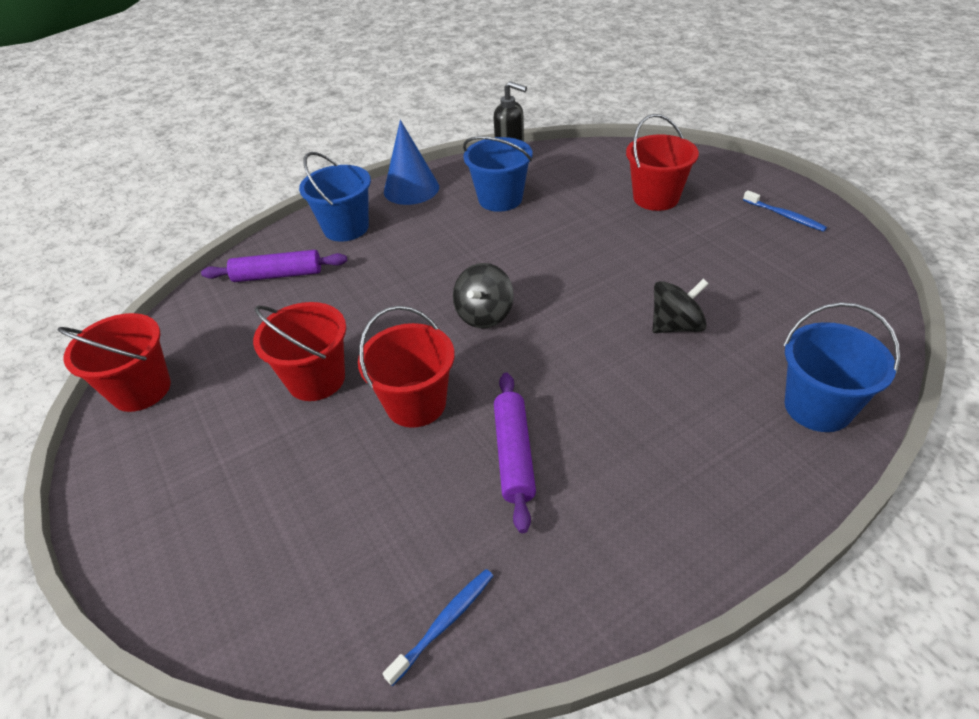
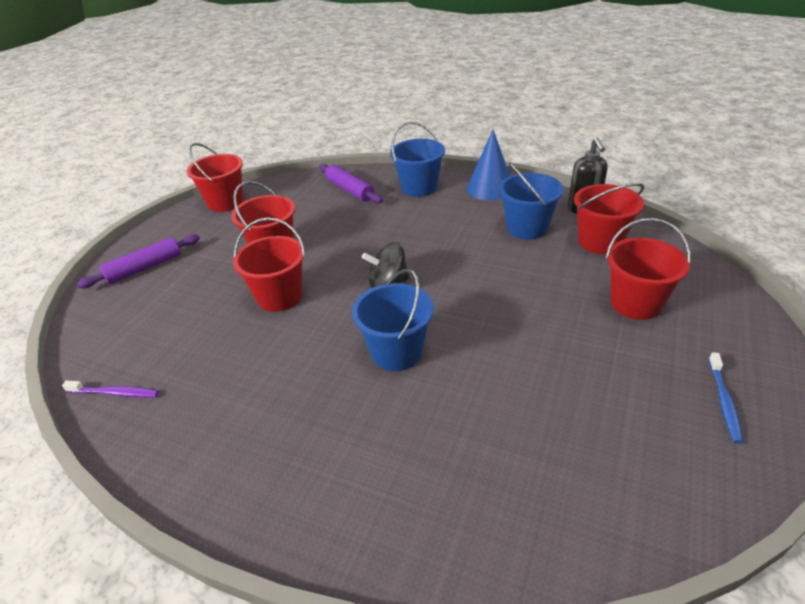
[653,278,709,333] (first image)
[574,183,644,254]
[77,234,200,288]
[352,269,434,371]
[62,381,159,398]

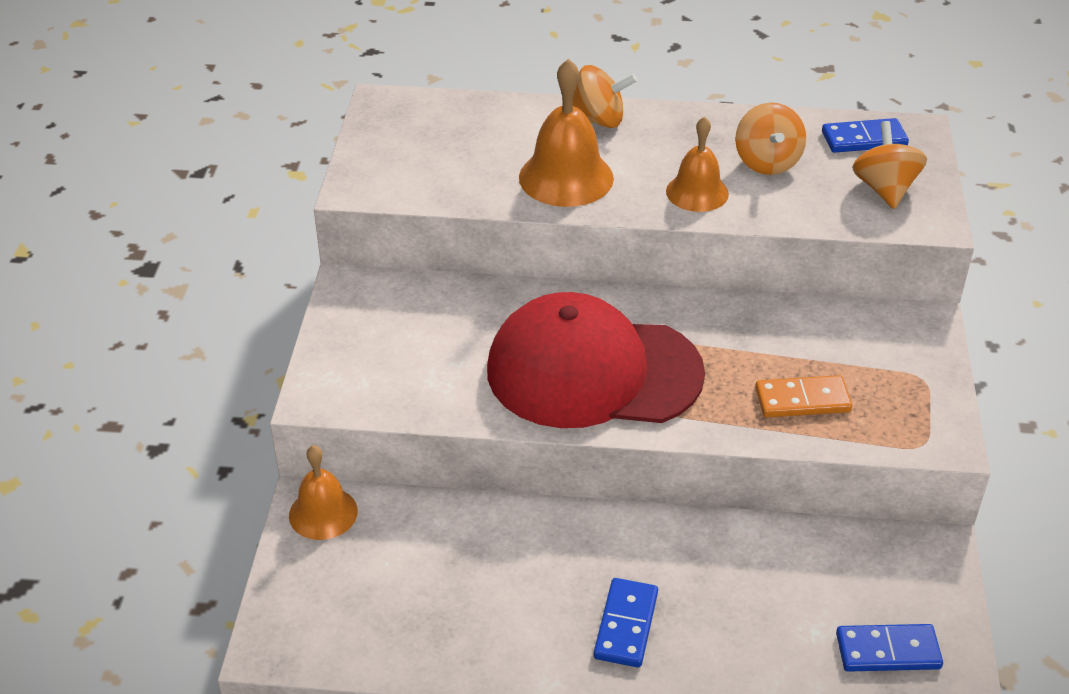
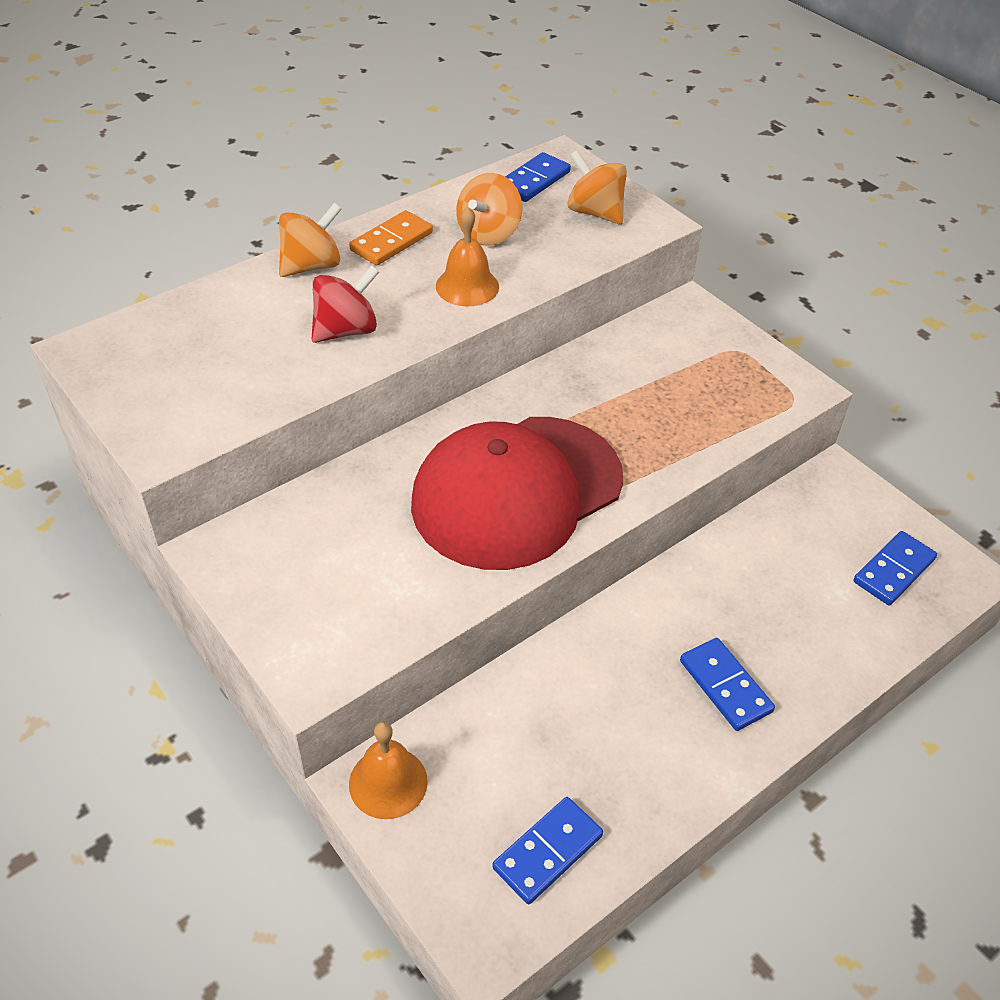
[492,797,603,904]
[349,210,433,265]
[312,265,379,343]
[456,173,522,246]

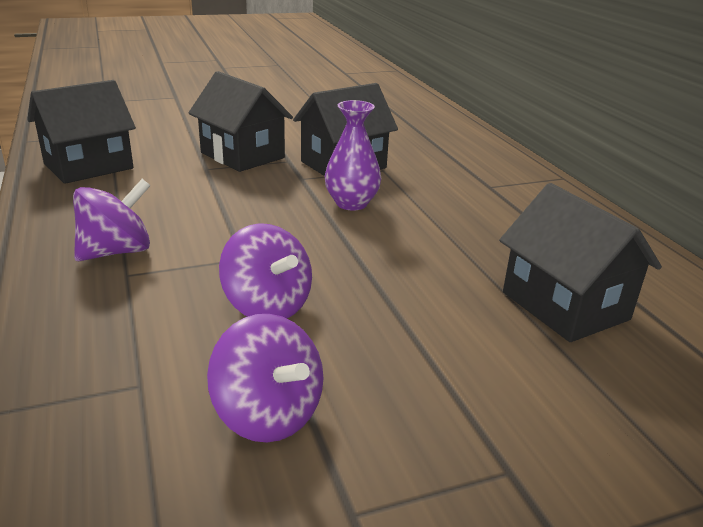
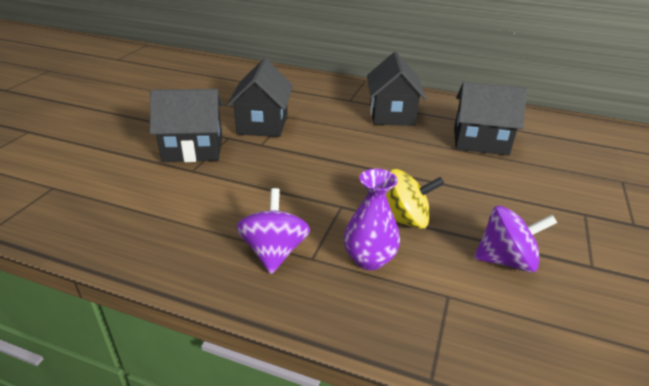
[367,52,426,126]
[344,169,400,270]
[386,169,444,229]

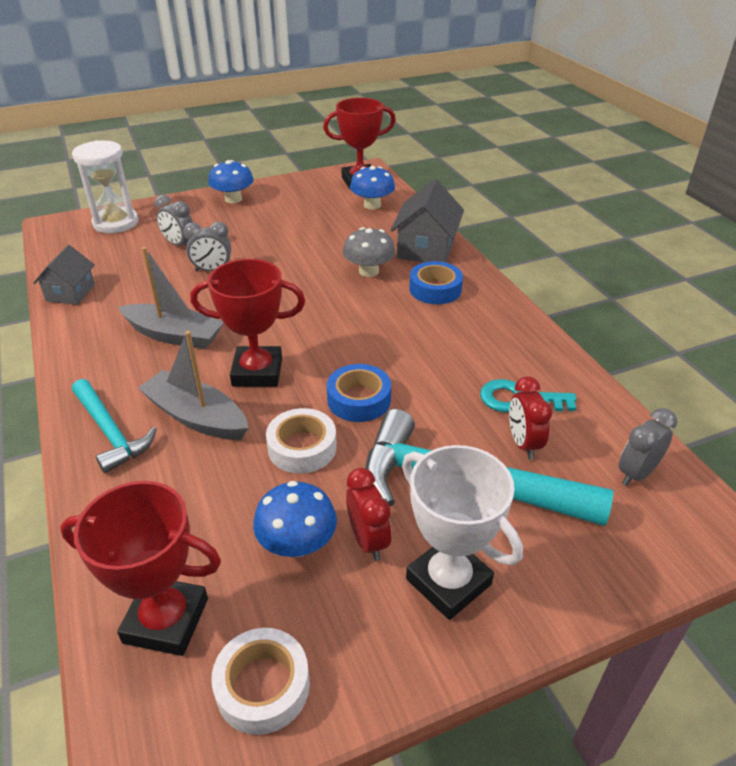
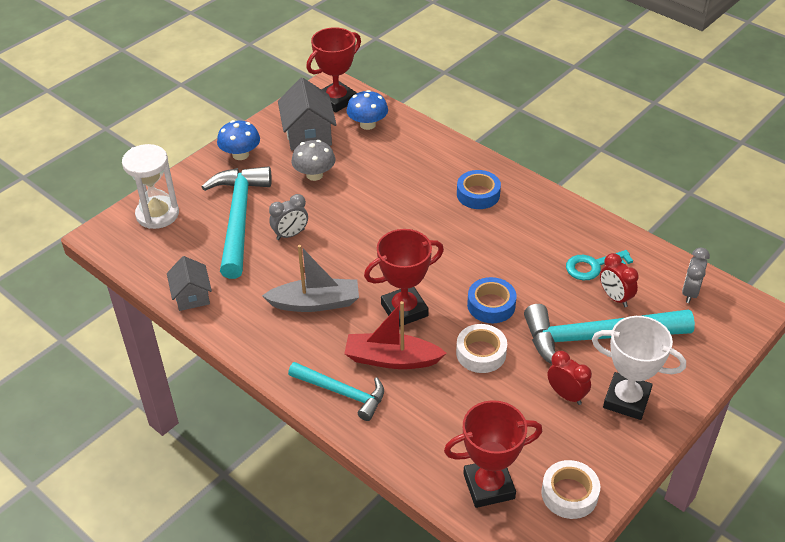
[253,481,337,557] (first image)
[291,140,335,181]
[278,77,337,151]
[202,166,272,279]
[344,301,447,369]

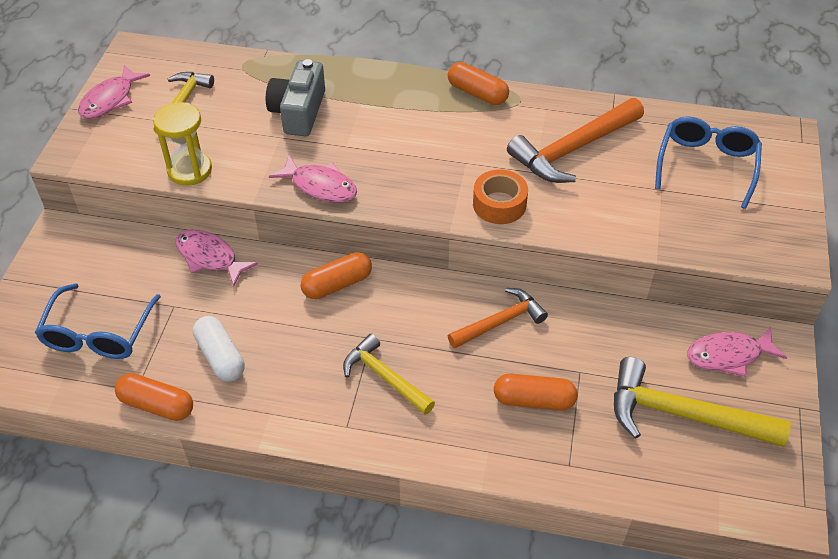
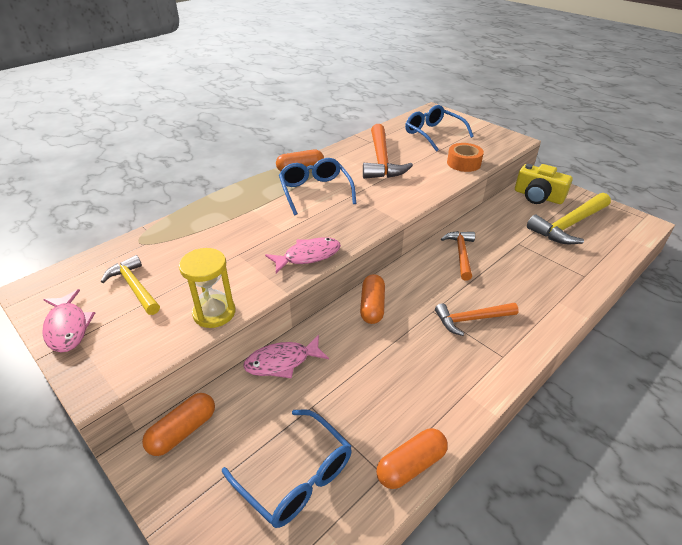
[193,316,245,382] (first image)
[266,59,325,136] (first image)
[279,158,356,215]
[447,143,484,172]
[142,393,215,456]
[515,164,573,204]
[435,303,519,336]

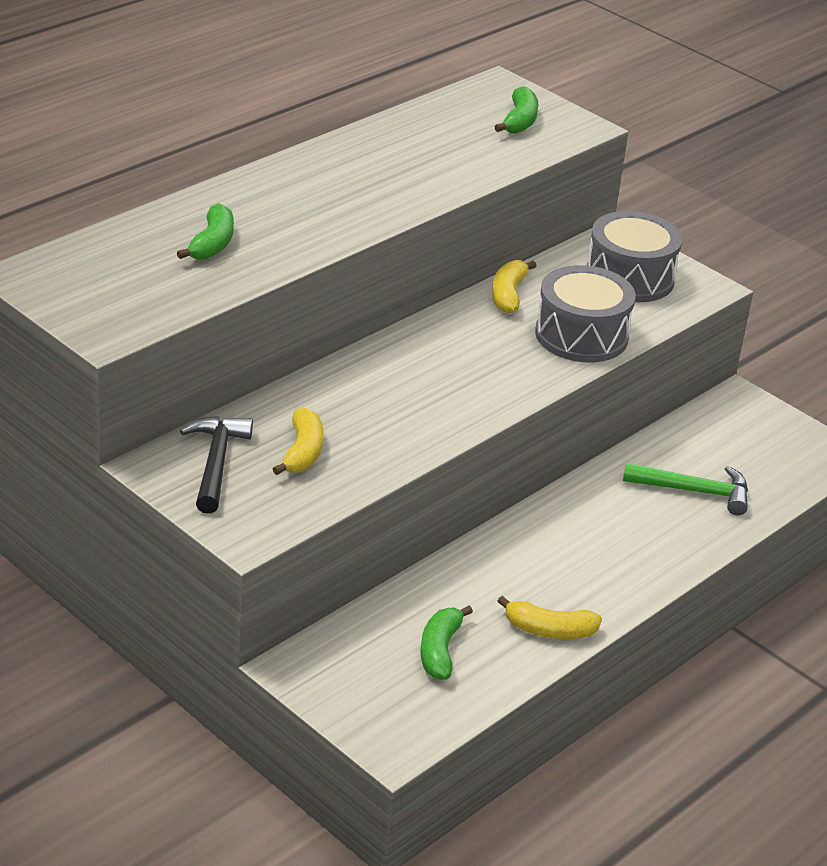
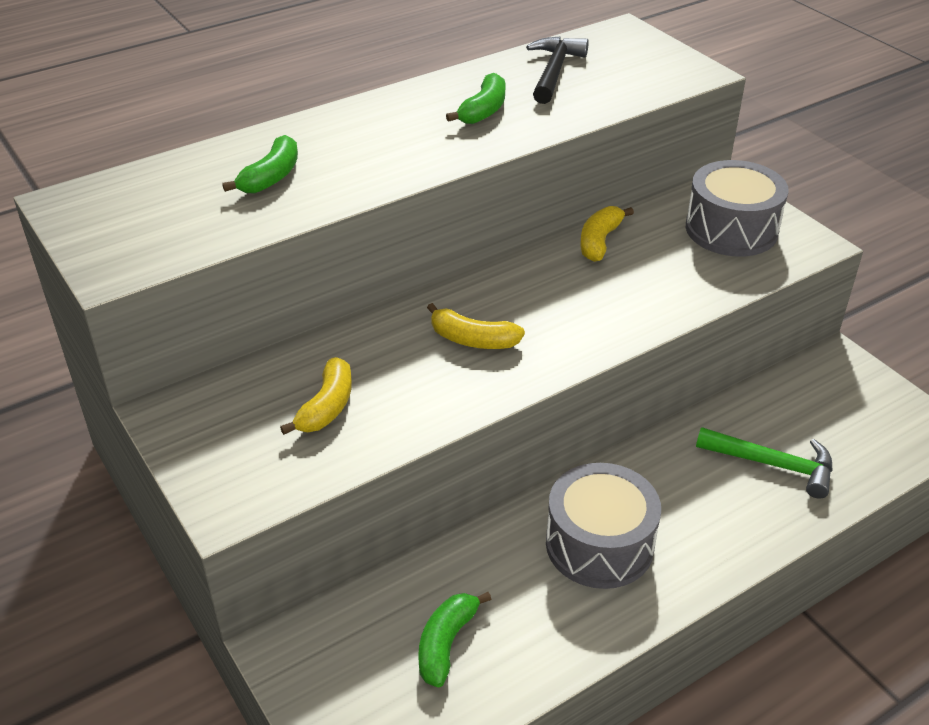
[526,37,589,104]
[446,73,506,124]
[427,303,525,349]
[546,463,661,589]

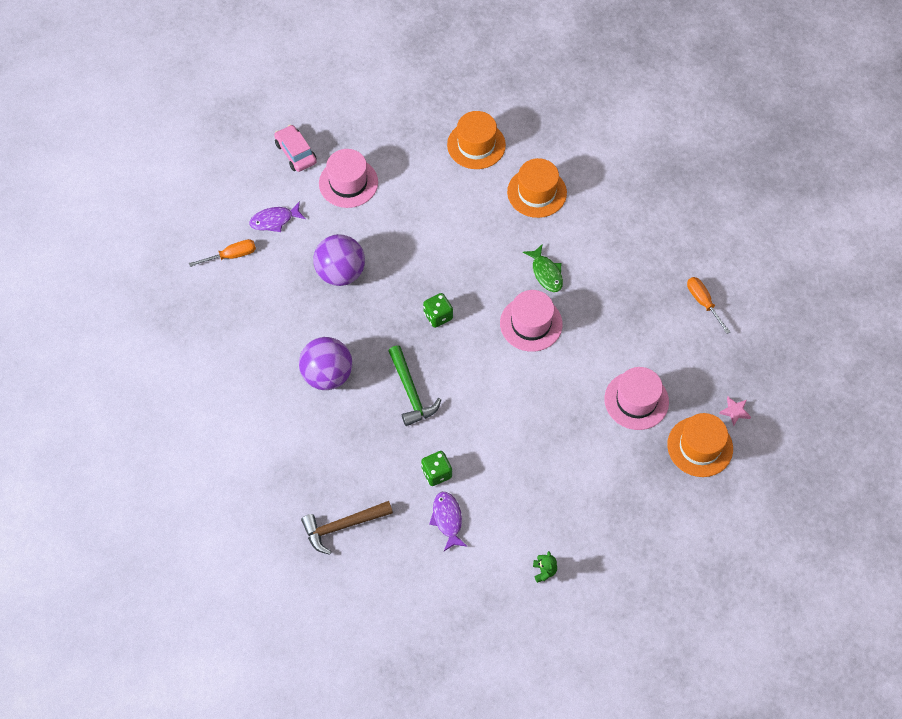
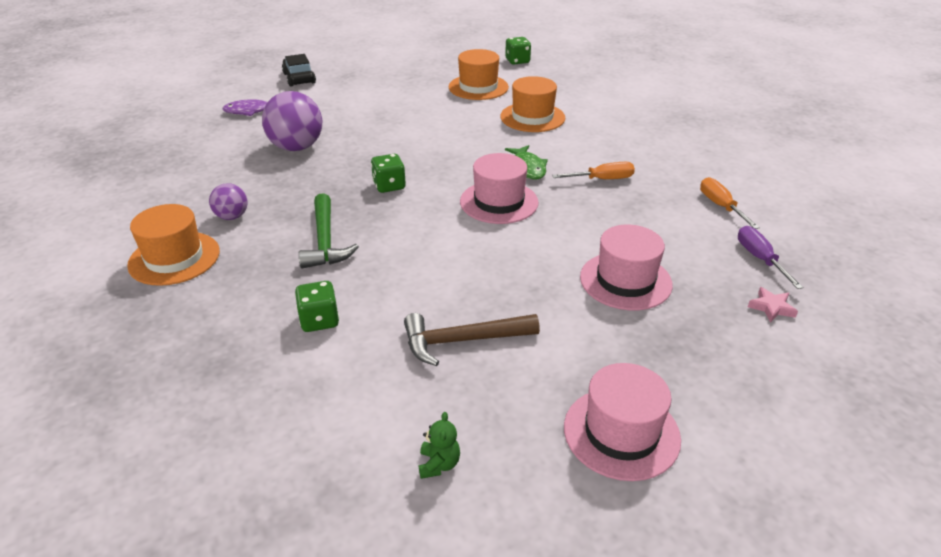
[429,492,468,551] (first image)
[505,37,531,65]
[738,226,804,289]
[552,162,635,179]
[404,313,540,366]
[564,363,681,481]
[127,204,220,286]
[282,54,316,87]
[209,183,248,220]

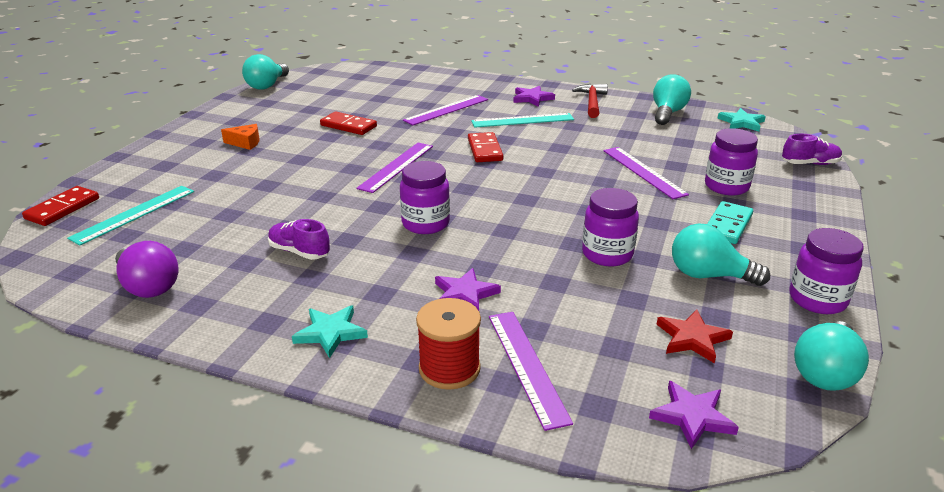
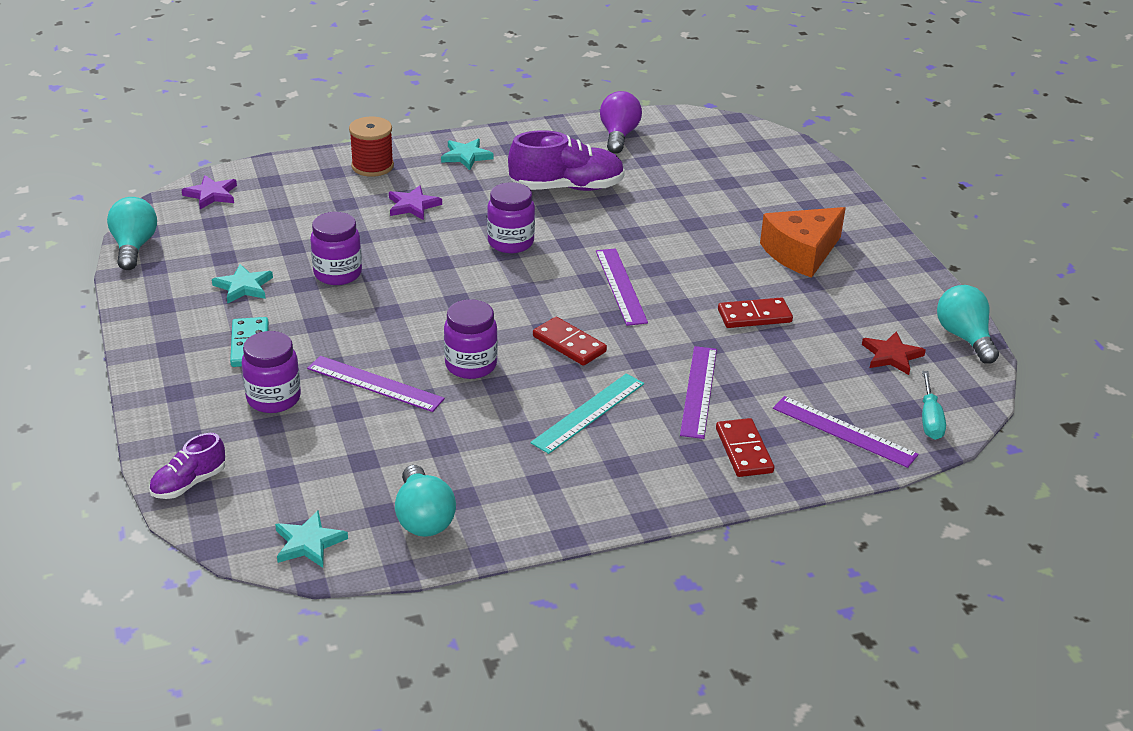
[67,186,194,245] (first image)
[513,86,555,107] (first image)
[572,84,608,118] (first image)
[922,371,946,440]
[716,418,774,477]
[773,396,919,468]
[862,331,926,375]
[444,299,498,379]
[212,264,273,303]
[600,91,642,154]
[760,207,846,278]
[508,130,625,191]

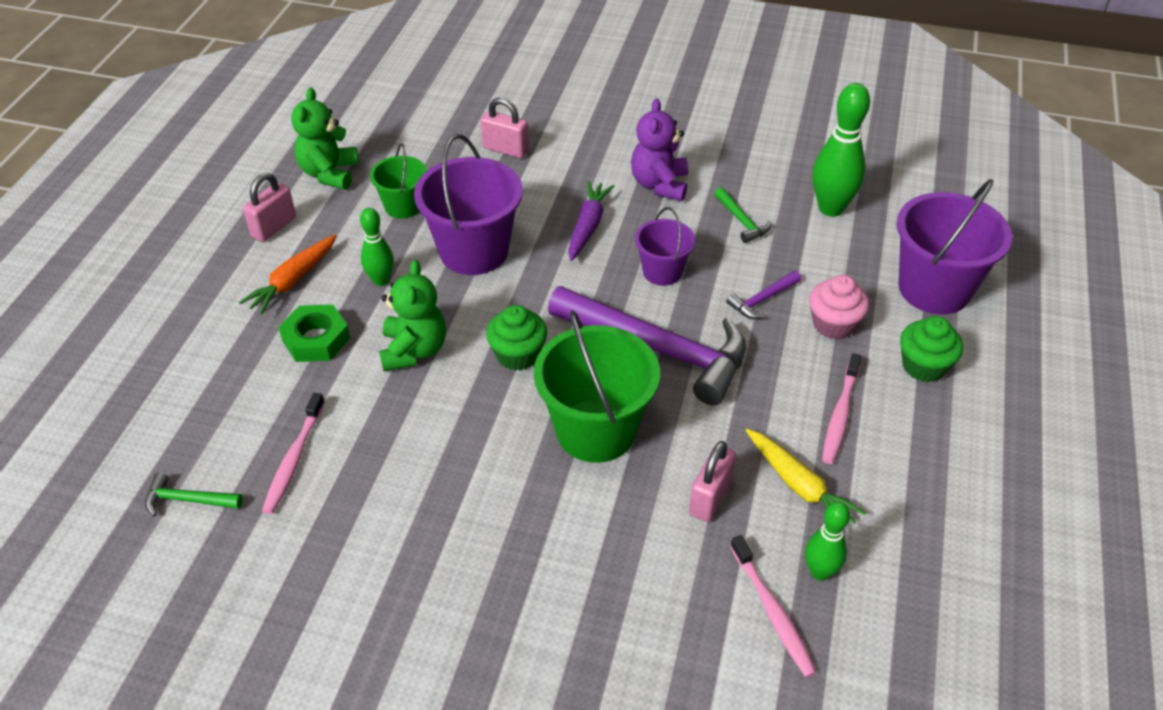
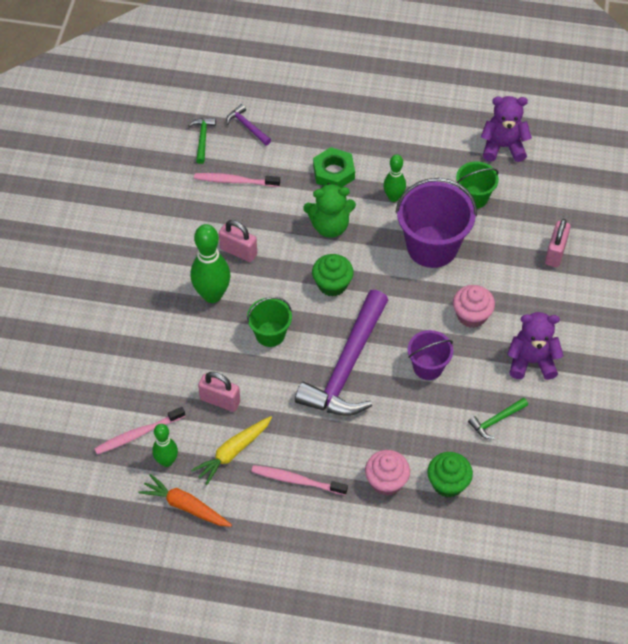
[897,179,1012,314] (first image)
[138,474,232,527]
[219,220,257,262]
[226,104,271,145]
[191,224,231,303]
[427,452,473,497]
[453,285,495,328]
[481,96,532,162]
[247,297,292,347]

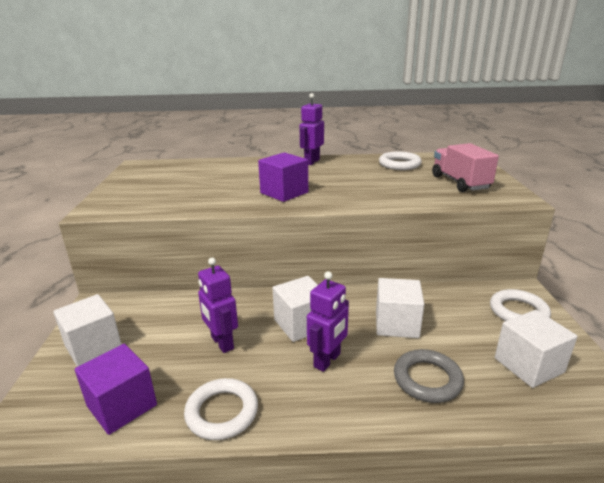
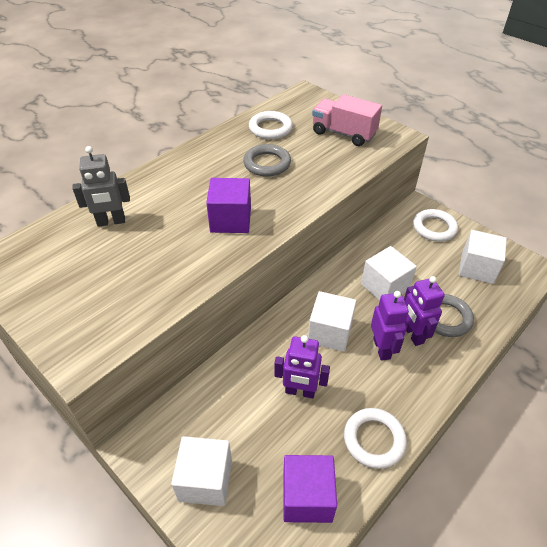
[72,146,130,227]
[243,144,291,177]
[404,276,445,346]

